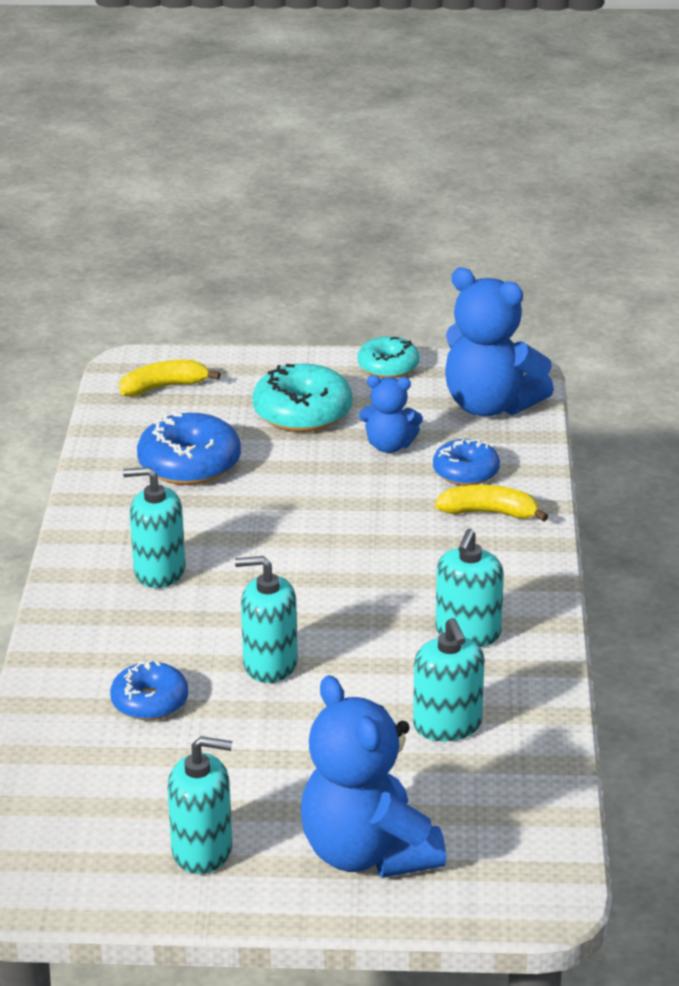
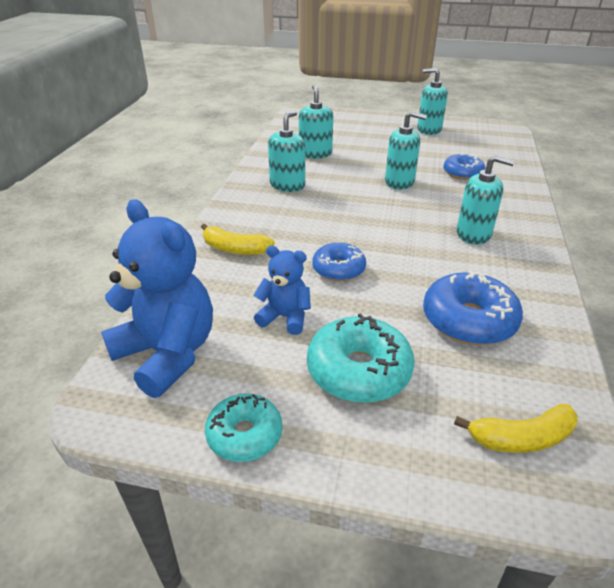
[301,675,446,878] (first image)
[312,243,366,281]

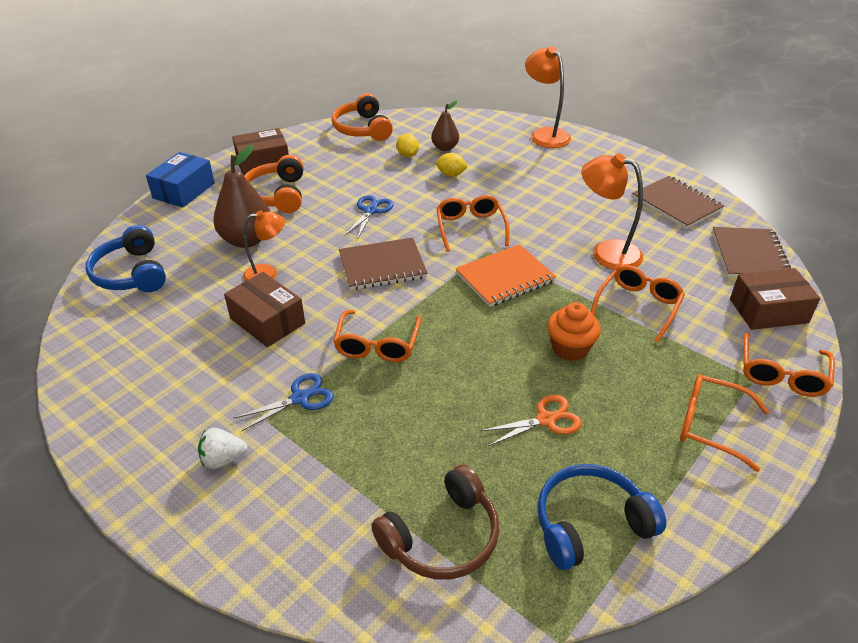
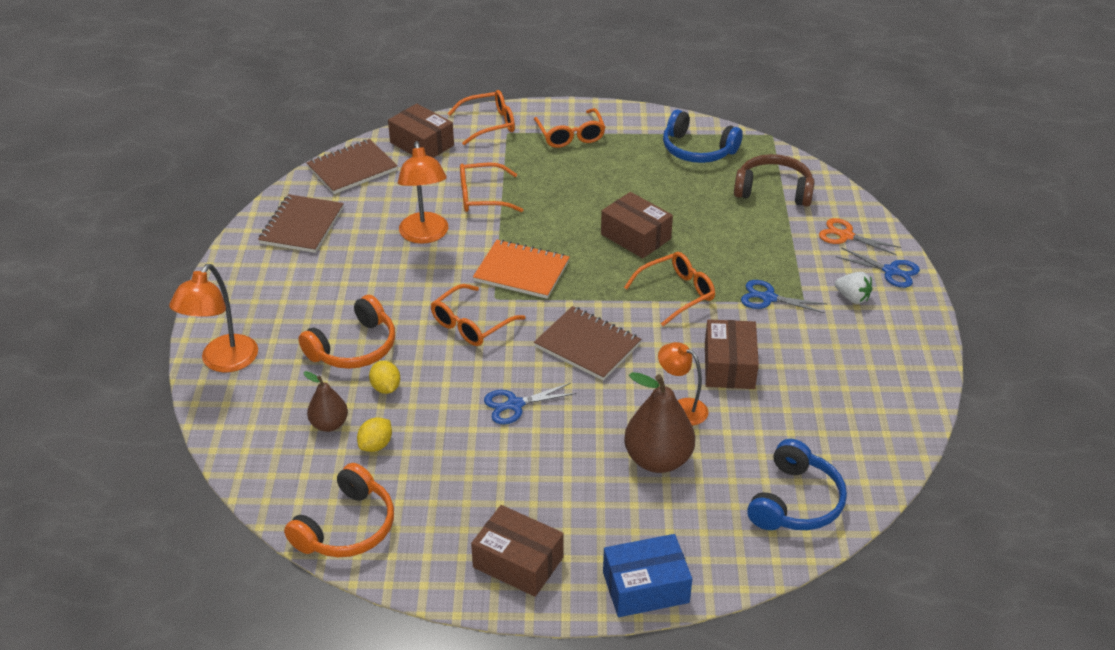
[547,302,601,361] (first image)
[601,192,673,258]
[836,247,920,288]
[298,295,395,369]
[819,218,901,255]

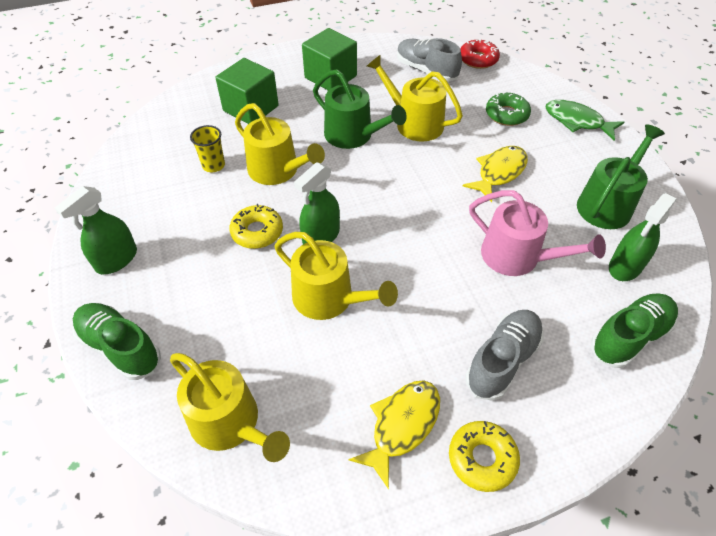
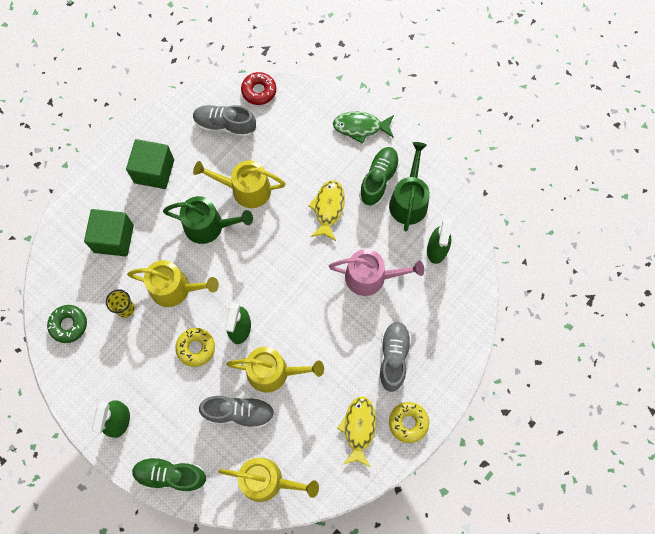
[199,396,275,428]
[47,305,87,343]
[359,147,400,206]

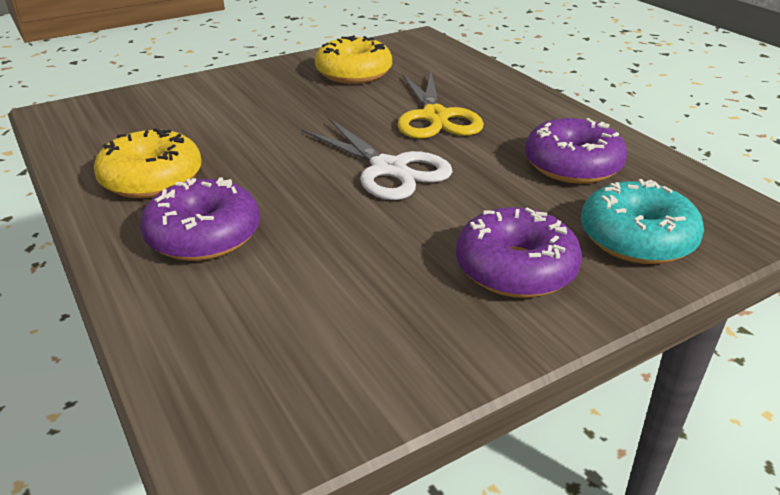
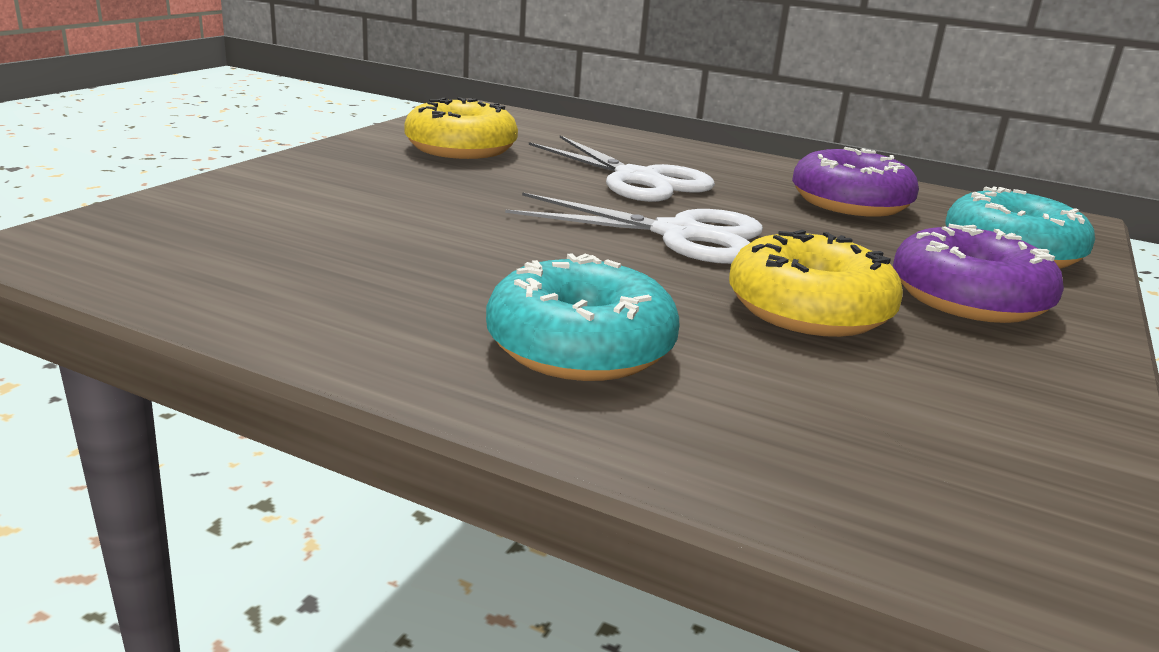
[729,230,903,337]
[486,253,680,381]
[529,135,715,202]

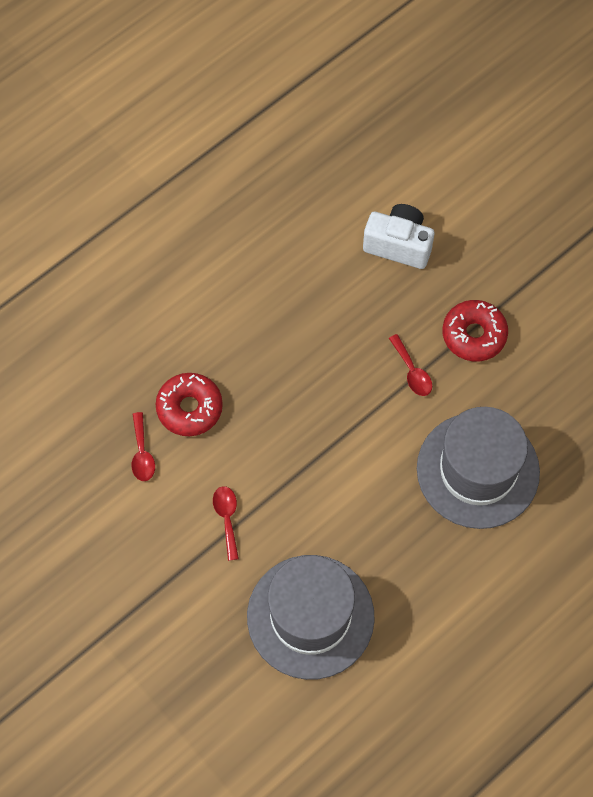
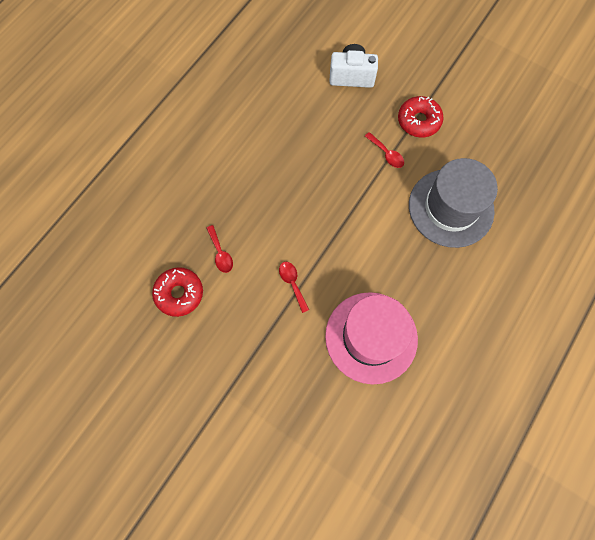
[152,267,203,317]
[325,292,418,384]

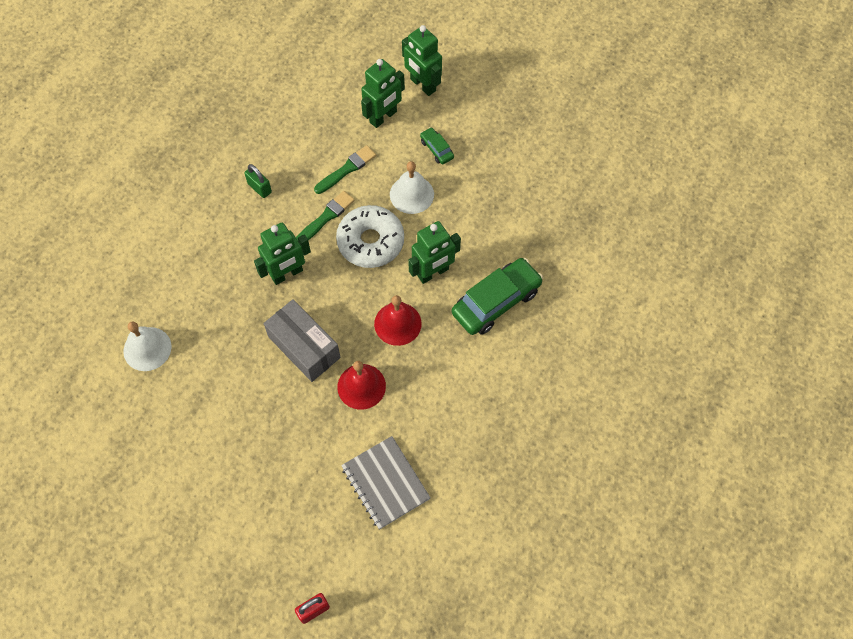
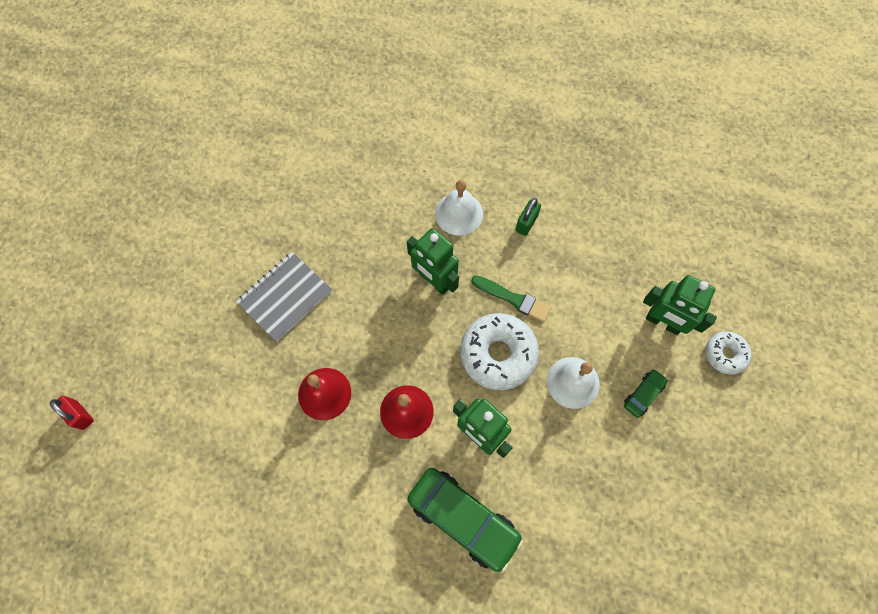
[264,299,341,382] (first image)
[314,145,376,194] (first image)
[435,180,483,236]
[236,252,332,342]
[706,331,752,375]

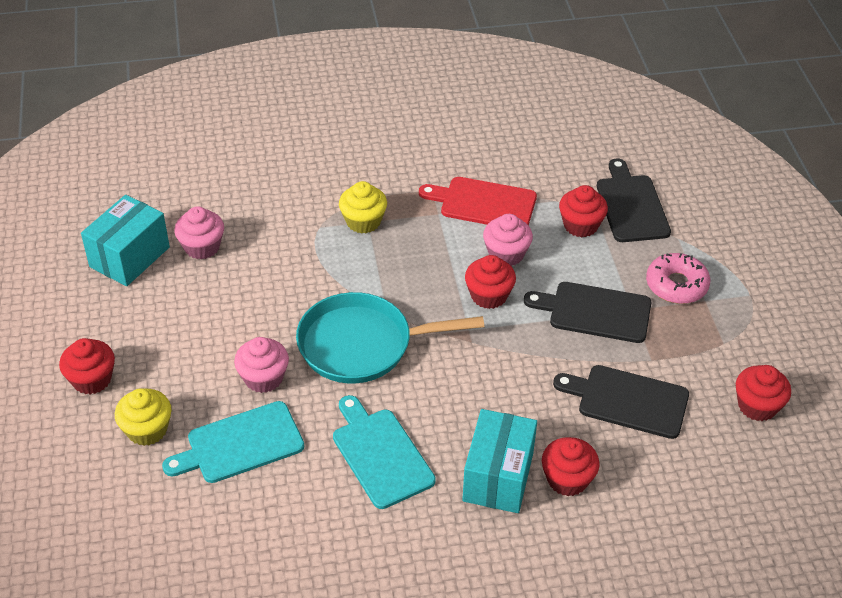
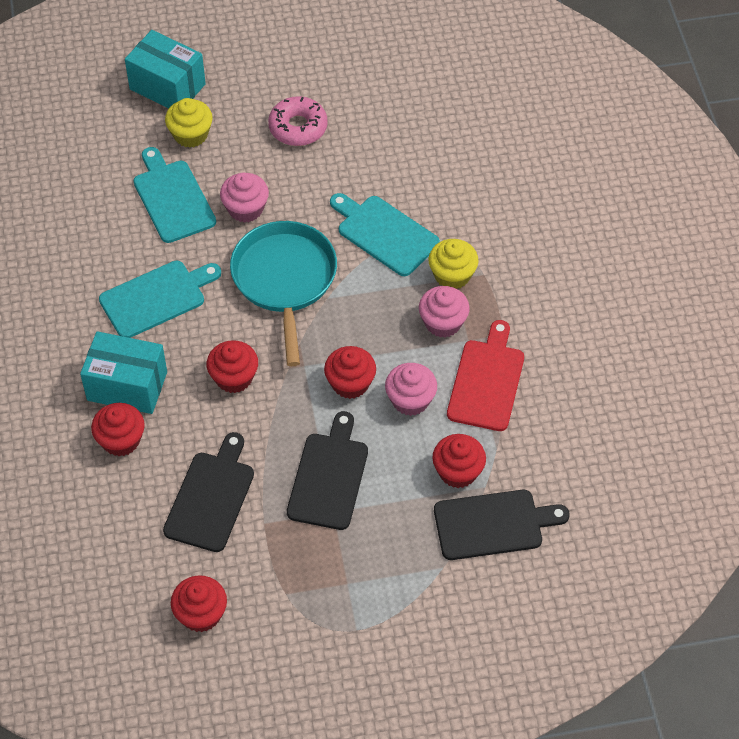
[330,193,440,276]
[207,340,258,393]
[125,30,206,109]
[419,286,470,338]
[268,96,328,146]

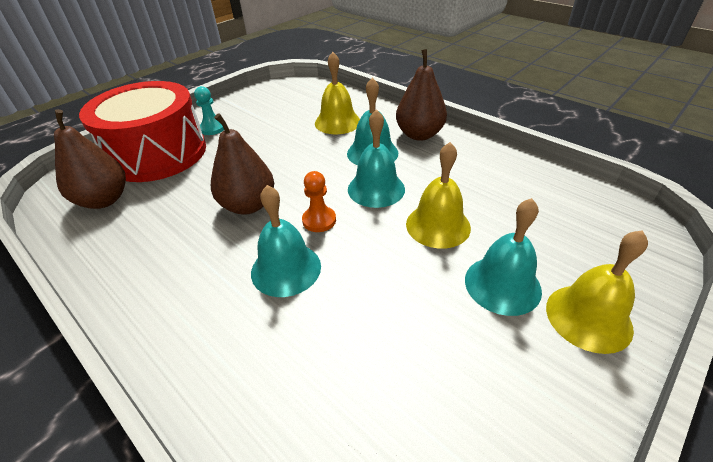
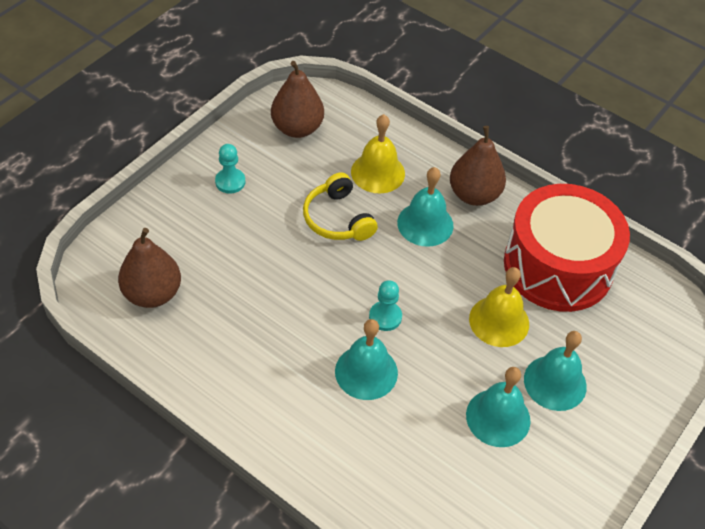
[546,230,648,354] (first image)
[303,172,378,241]
[504,184,630,312]
[271,61,324,138]
[466,367,530,447]
[369,280,402,331]

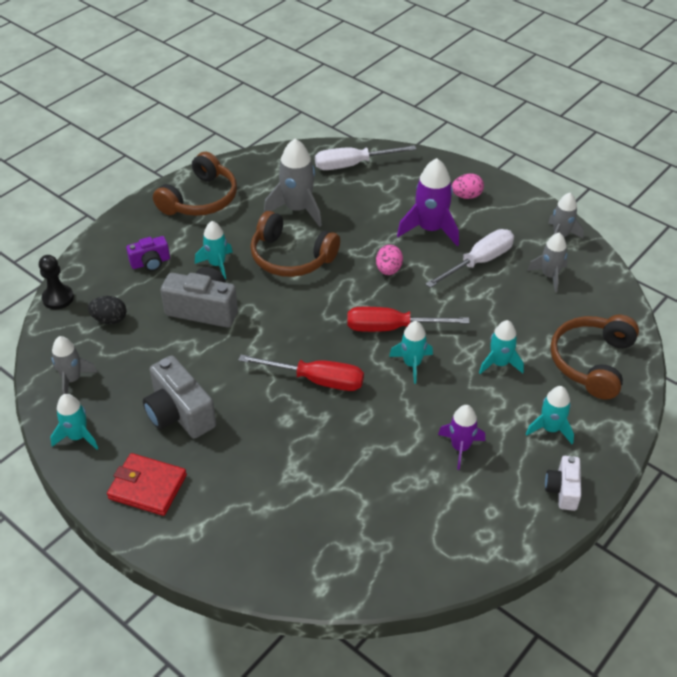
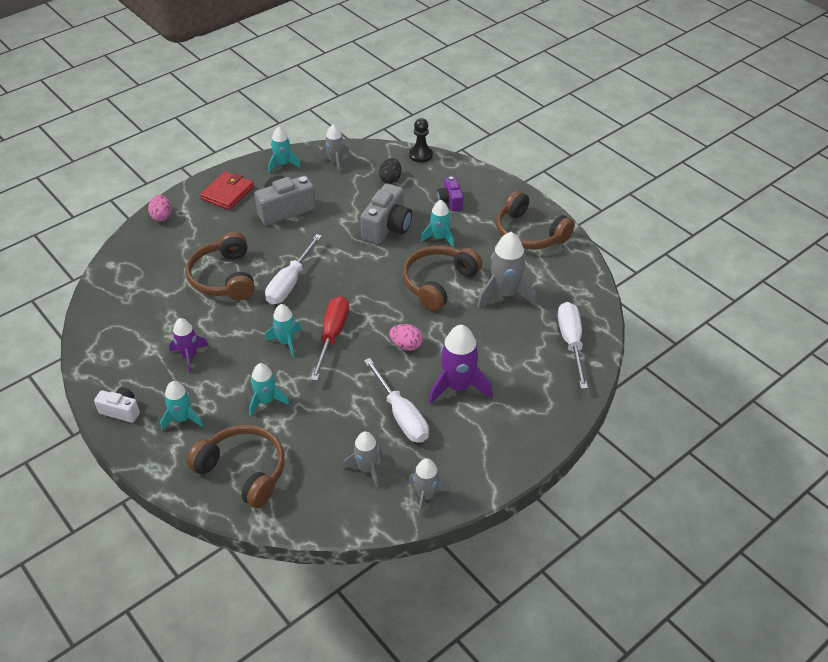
[186,232,255,300]
[148,195,172,222]
[265,234,322,304]

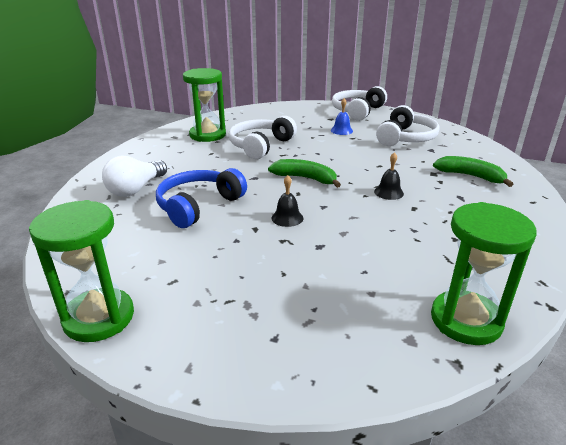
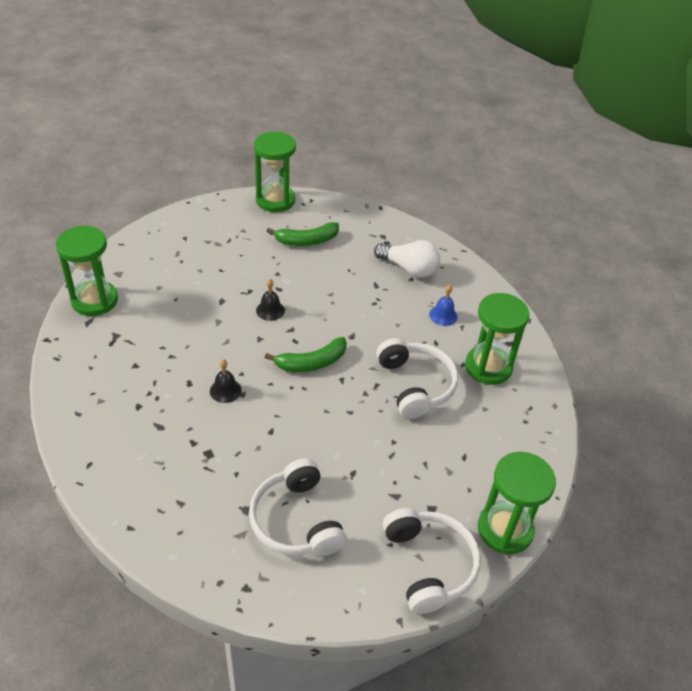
[156,168,247,228] (first image)
[478,452,556,554]
[429,285,458,326]
[266,222,339,246]
[374,240,440,278]

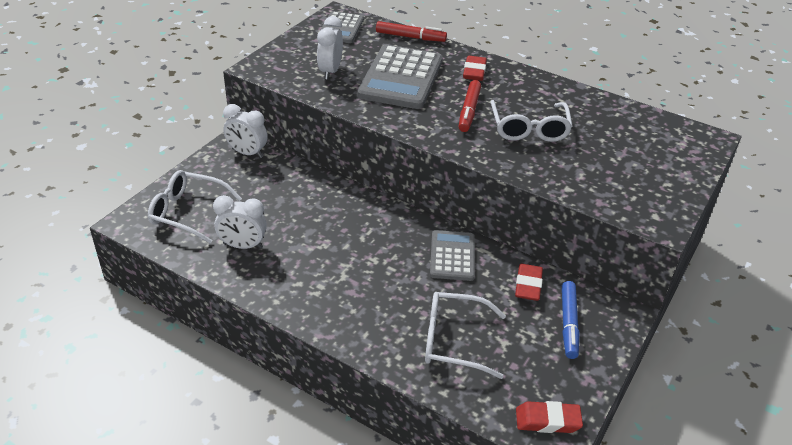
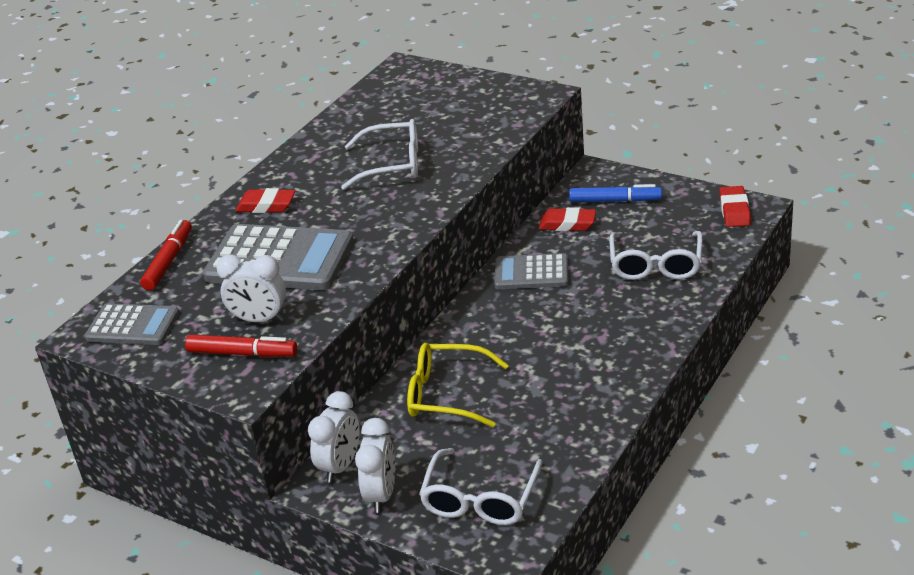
[407,343,509,427]
[355,418,395,513]
[185,335,297,357]

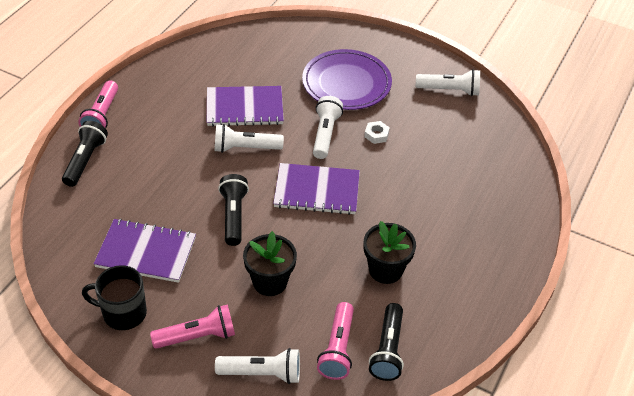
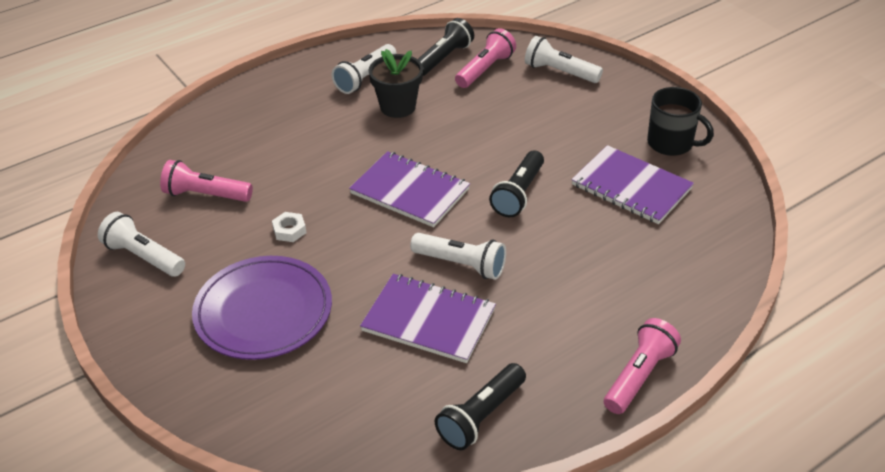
[243,231,297,296] (first image)
[435,363,526,450]
[160,160,253,202]
[332,44,397,94]

